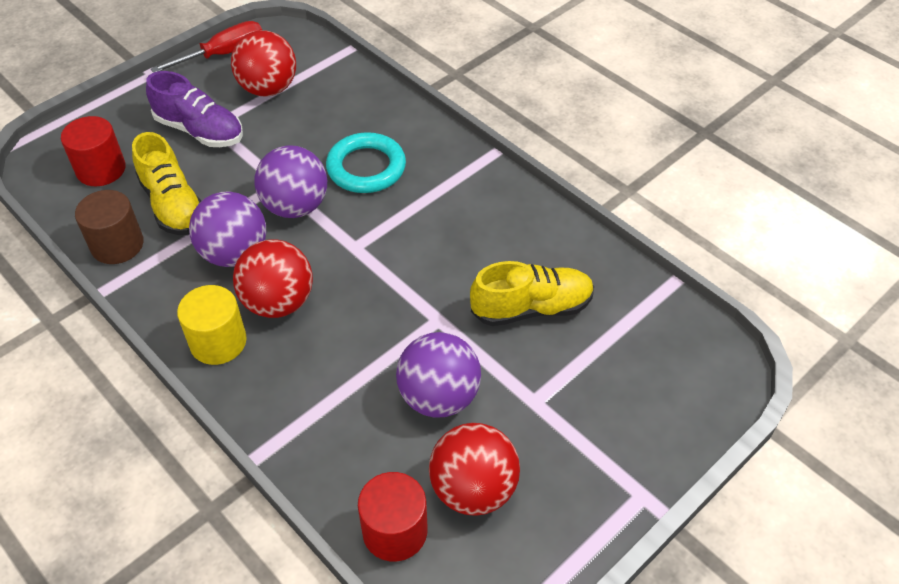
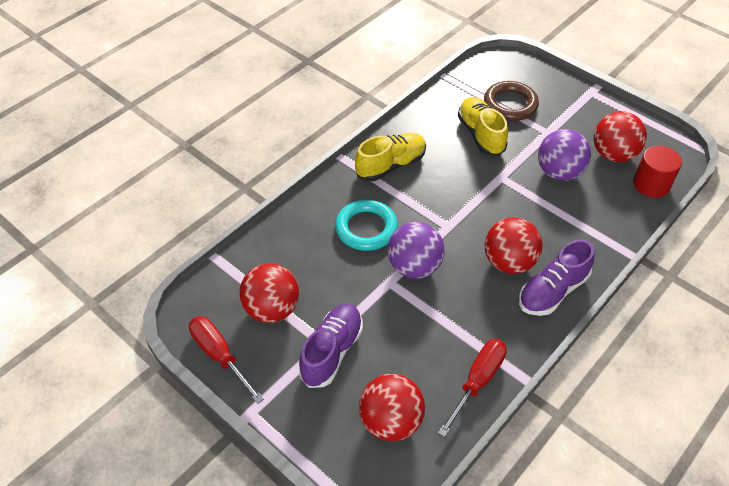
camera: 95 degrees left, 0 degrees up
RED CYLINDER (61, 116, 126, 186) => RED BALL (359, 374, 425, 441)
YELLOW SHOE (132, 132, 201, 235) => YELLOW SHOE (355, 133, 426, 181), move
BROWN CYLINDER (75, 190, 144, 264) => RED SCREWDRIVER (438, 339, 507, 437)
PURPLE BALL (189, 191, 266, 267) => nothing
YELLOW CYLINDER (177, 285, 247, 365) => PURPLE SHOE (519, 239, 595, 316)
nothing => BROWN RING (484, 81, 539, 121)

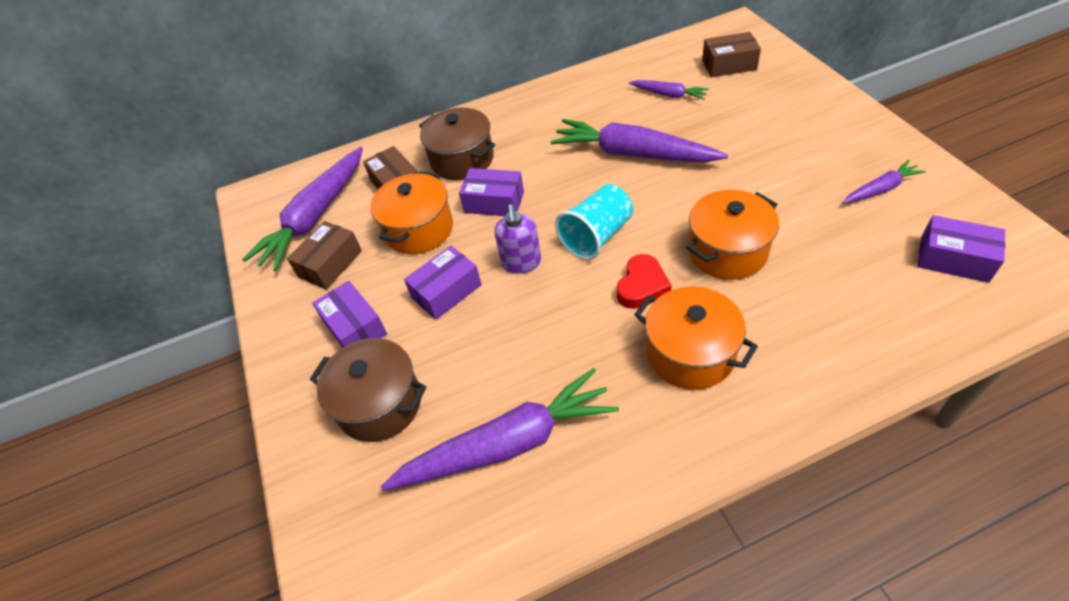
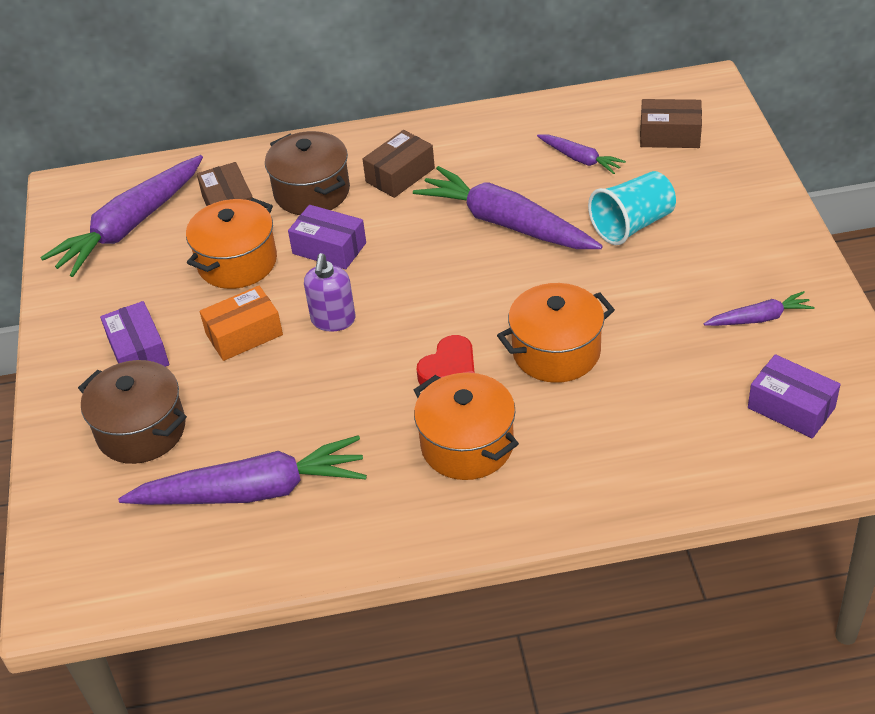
camera: 10 degrees right, 5 degrees down
TURQUOISE CUP (555, 184, 633, 260) => TURQUOISE CUP (588, 171, 676, 245), move
BROWN BOX (287, 221, 362, 290) => BROWN BOX (362, 130, 435, 198), move
PURPLE BOX (404, 246, 482, 320) => ORANGE BOX (200, 286, 283, 361)

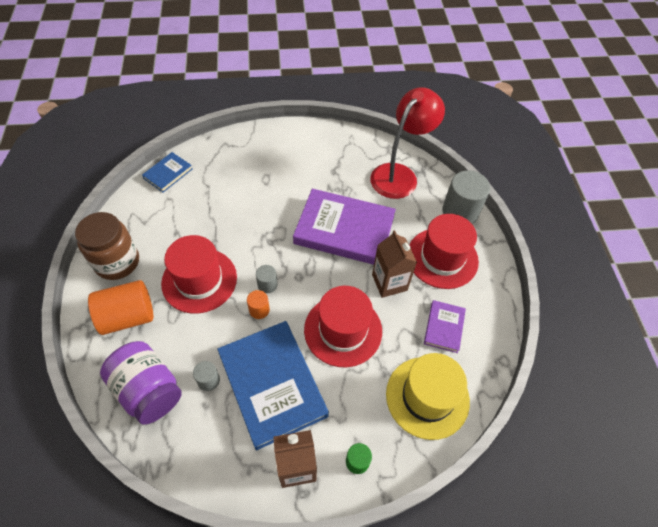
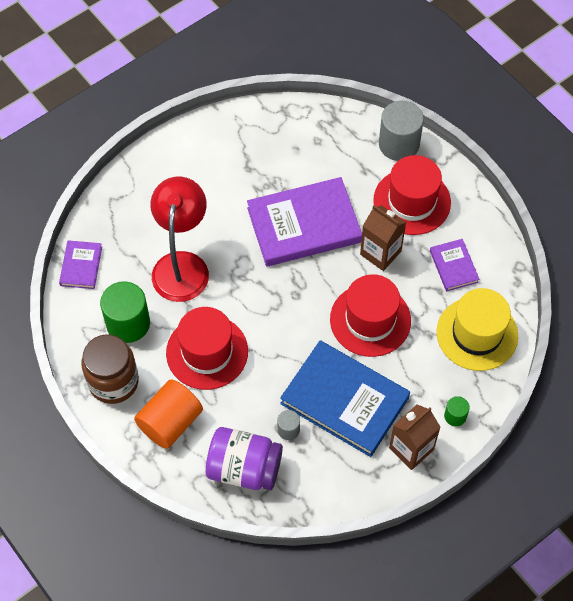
camera: 30 degrees left, 5 degrees up
RED LAMP (370, 87, 445, 199) => RED LAMP (150, 177, 209, 302), move
BLUE BOOK (142, 152, 192, 192) => PURPLE BOOK (59, 240, 102, 289)
GREY CYLINDER (256, 265, 278, 293) => nothing
ORANGE CYLINDER (247, 290, 270, 319) => nothing
nothing => GREEN CYLINDER (100, 281, 150, 343)

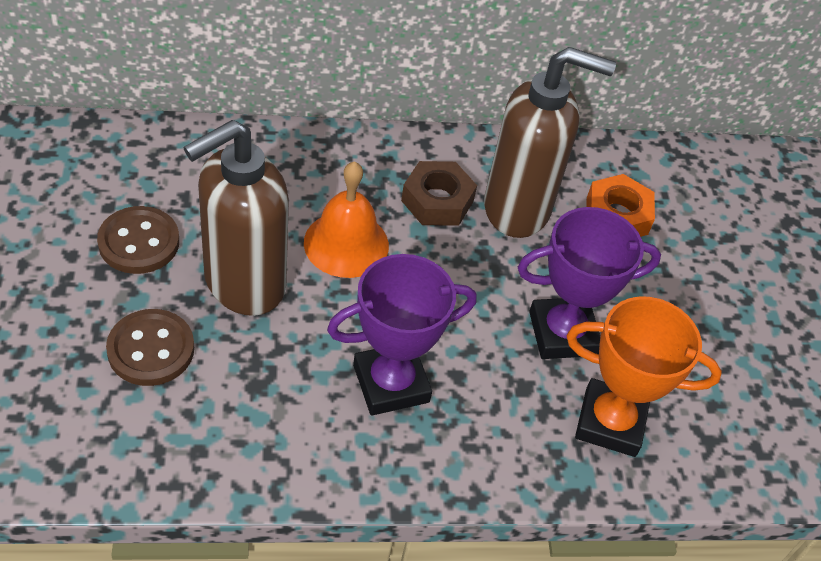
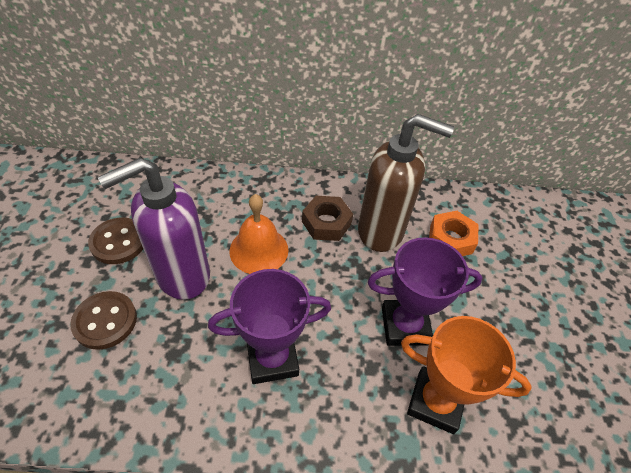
camera: 10 degrees right, 0 degrees up
BROWN SOAP DISPENSER (183, 120, 289, 316) => PURPLE SOAP DISPENSER (98, 158, 210, 300)

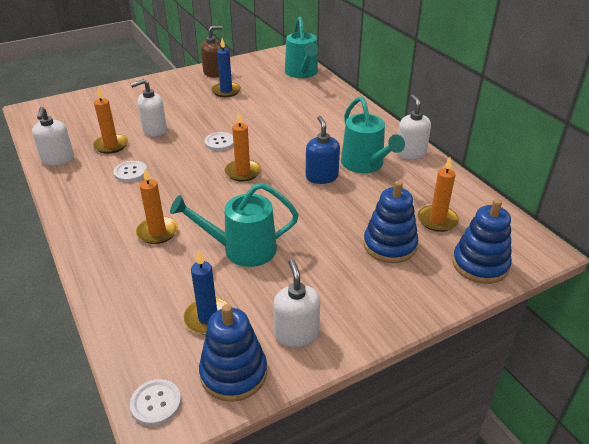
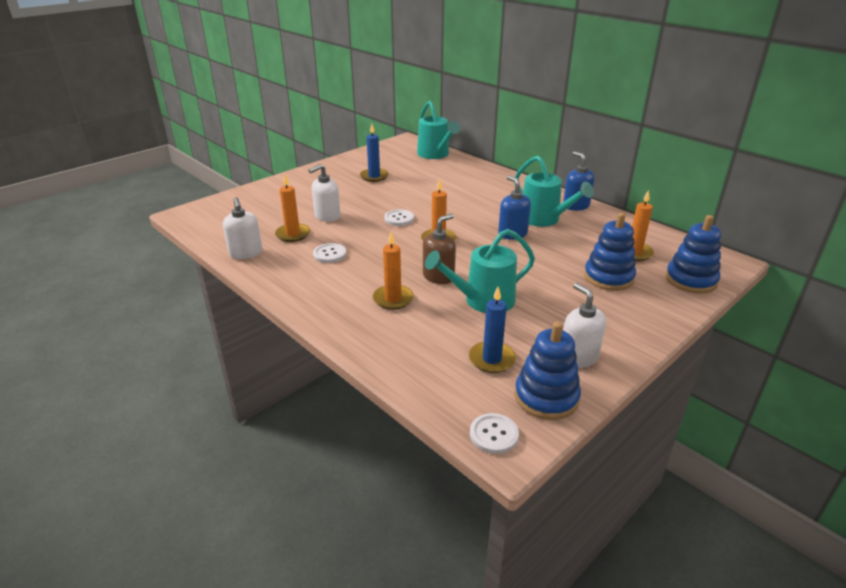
camera: 15 degrees left, 5 degrees down
BROWN SOAP DISPENSER (201, 26, 223, 78) => BROWN SOAP DISPENSER (423, 214, 456, 284), move
WHITE SOAP DISPENSER (397, 95, 431, 159) => BLUE SOAP DISPENSER (563, 151, 595, 211)

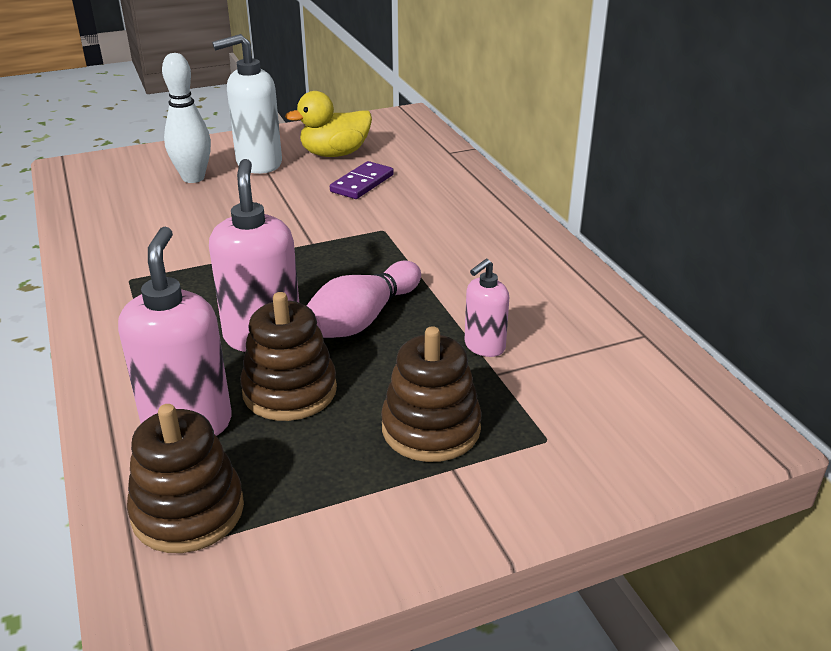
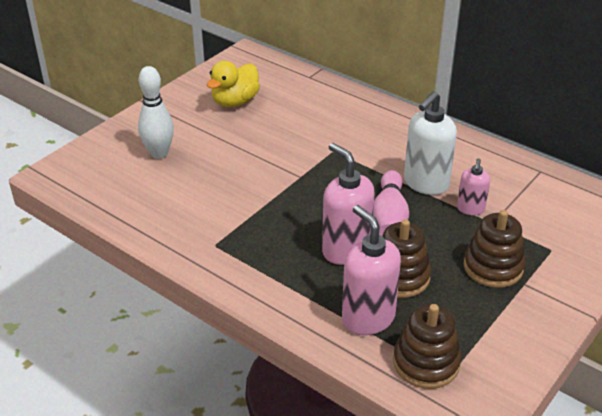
camera: 30 degrees left, 5 degrees up
WHITE SOAP DISPENSER (212, 34, 282, 174) => WHITE SOAP DISPENSER (404, 91, 457, 195), move
PURPLE DOMINO (330, 161, 394, 199) => nothing

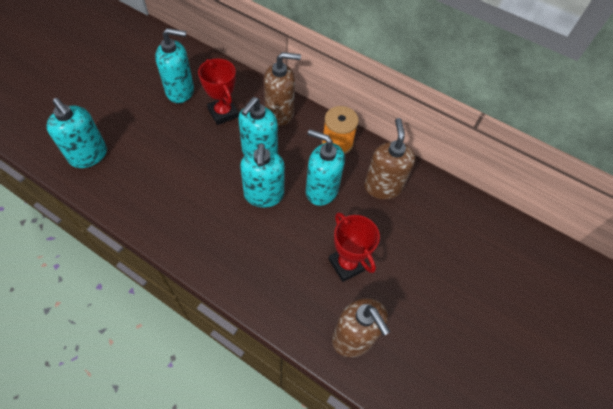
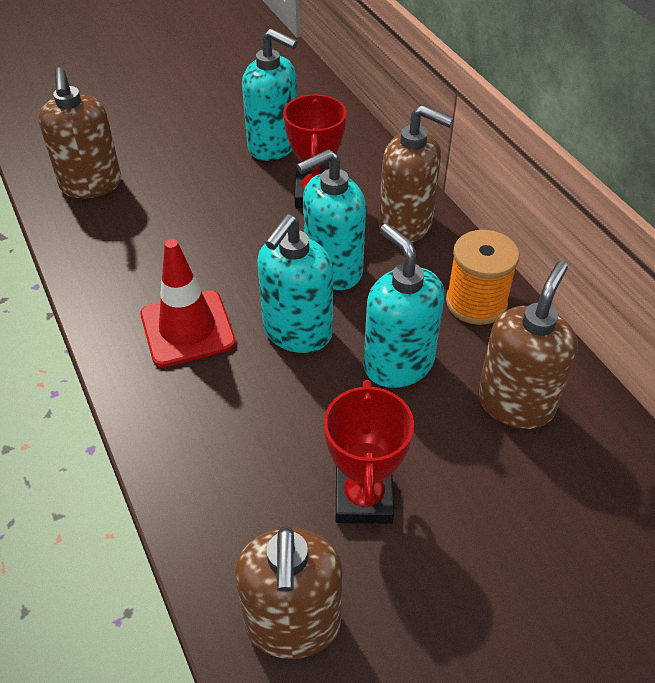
camera: 35 degrees right, 10 degrees down
TURQUOISE SOAP DISPENSER (46, 98, 107, 168) => BROWN SOAP DISPENSER (38, 67, 121, 198)
nothing => RED TRAFFIC CONE (140, 239, 236, 367)

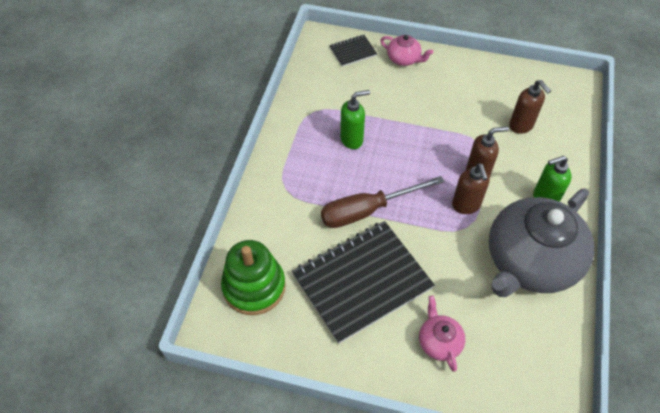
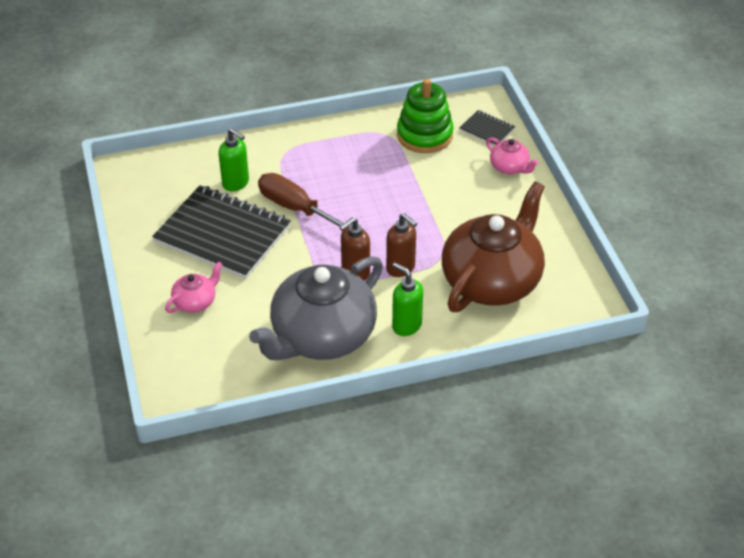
camera: 60 degrees right, 10 degrees down
PINK TEAPOT (380, 35, 433, 66) => PINK TEAPOT (486, 138, 539, 174), 45 degrees counterclockwise
BROWN SOAP DISPENSER (509, 80, 551, 134) => BROWN TEAPOT (442, 181, 545, 312)
GREEN SOAP DISPENSER (340, 90, 370, 149) => GREEN SOAP DISPENSER (219, 128, 249, 191), move
GREY TEAPOT (489, 188, 594, 297) => GREY TEAPOT (249, 256, 383, 360), 60 degrees counterclockwise
GREEN STACKING TOY (221, 240, 286, 315) => GREEN STACKING TOY (397, 79, 454, 153), move

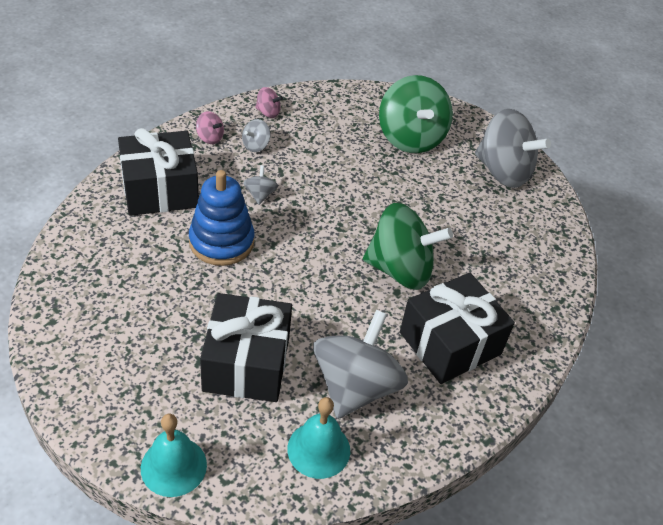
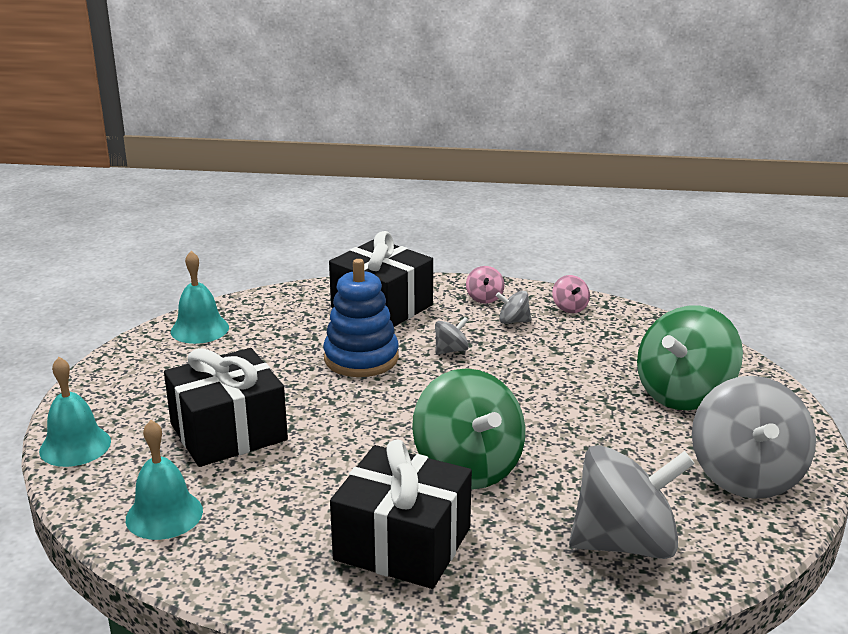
camera: 60 degrees right, 20 degrees down
GREY SPINNING TOP (313, 310, 408, 419) => GREY SPINNING TOP (569, 445, 695, 559), move
nothing => TURQUOISE BELL (171, 251, 229, 344)

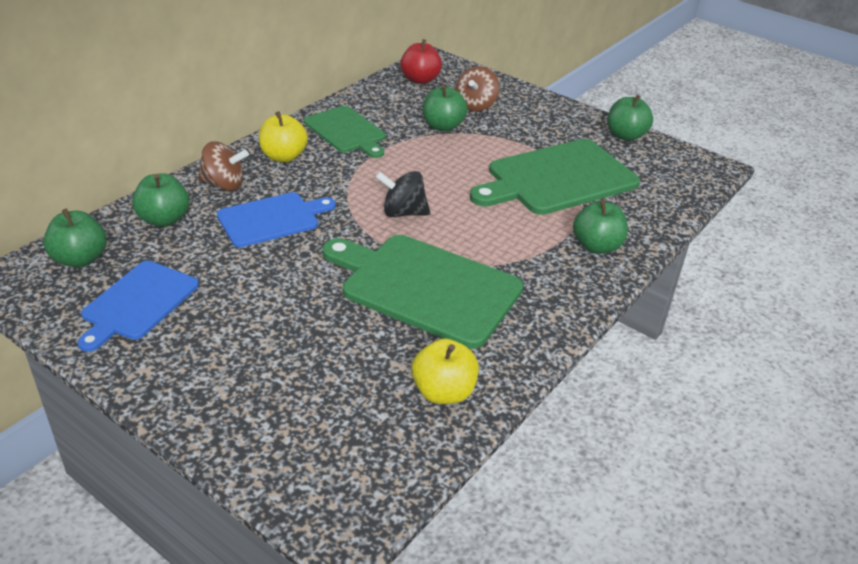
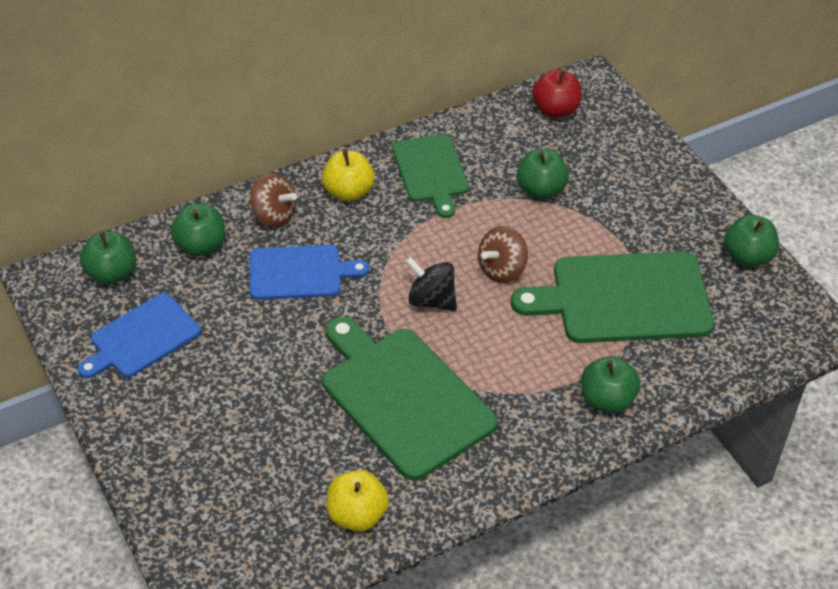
camera: 25 degrees right, 10 degrees up
BROWN SPINNING TOP (456, 66, 500, 111) => BROWN SPINNING TOP (478, 226, 528, 283), move

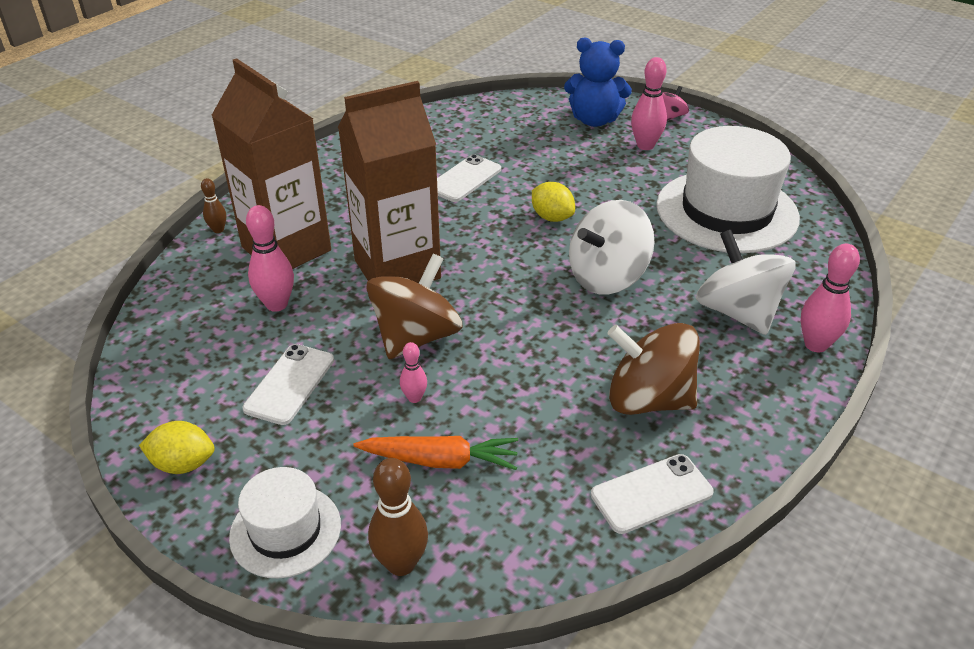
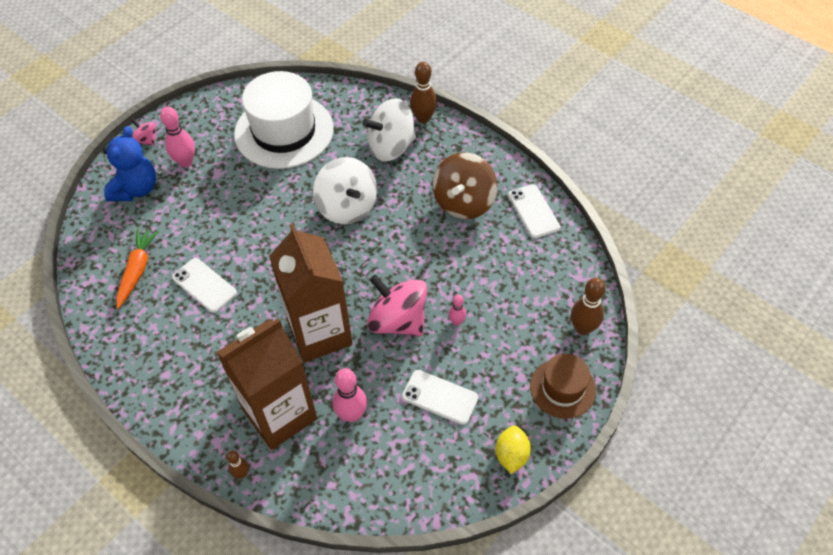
camera: 85 degrees left, 15 degrees up
YELLOW LEMON (532, 182, 575, 222) => nothing
PINK BOWLING PIN (801, 244, 860, 353) => BROWN BOWLING PIN (410, 62, 437, 123)
BROWN SPINNING TOP (366, 254, 463, 359) => PINK SPINNING TOP (367, 275, 427, 336)
ORANGE CARROT (353, 436, 518, 470) => ORANGE CARROT (116, 228, 159, 309), move
WHITE HAT (229, 467, 341, 578) => BROWN HAT (530, 354, 596, 419)

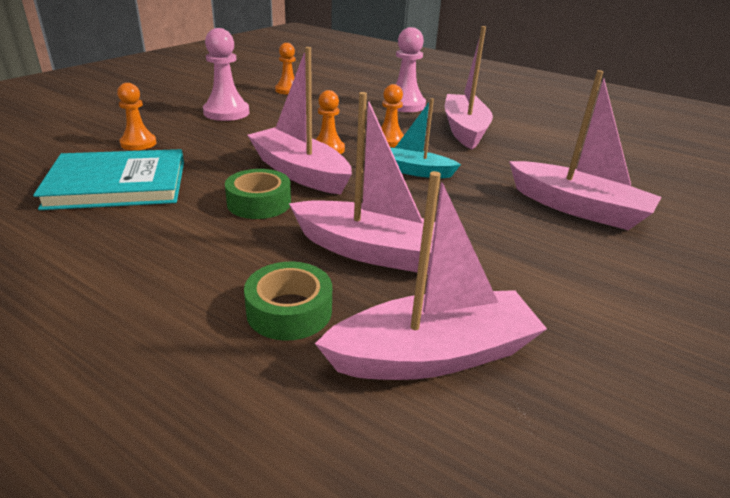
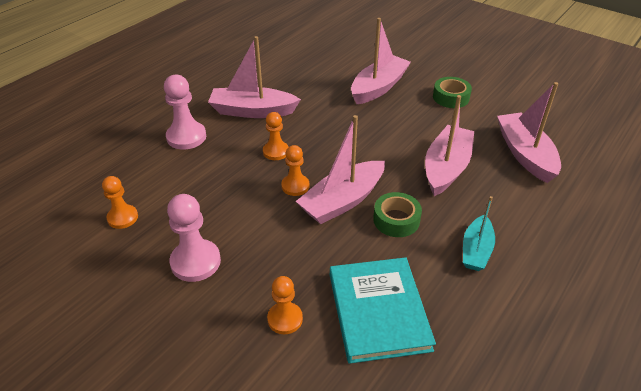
camera: 85 degrees left, 10 degrees up
TURQUOISE BOAT (390, 98, 461, 178) => TURQUOISE BOAT (463, 196, 495, 271), move
GREEN TAPE (244, 262, 332, 341) => GREEN TAPE (433, 77, 472, 108), move

